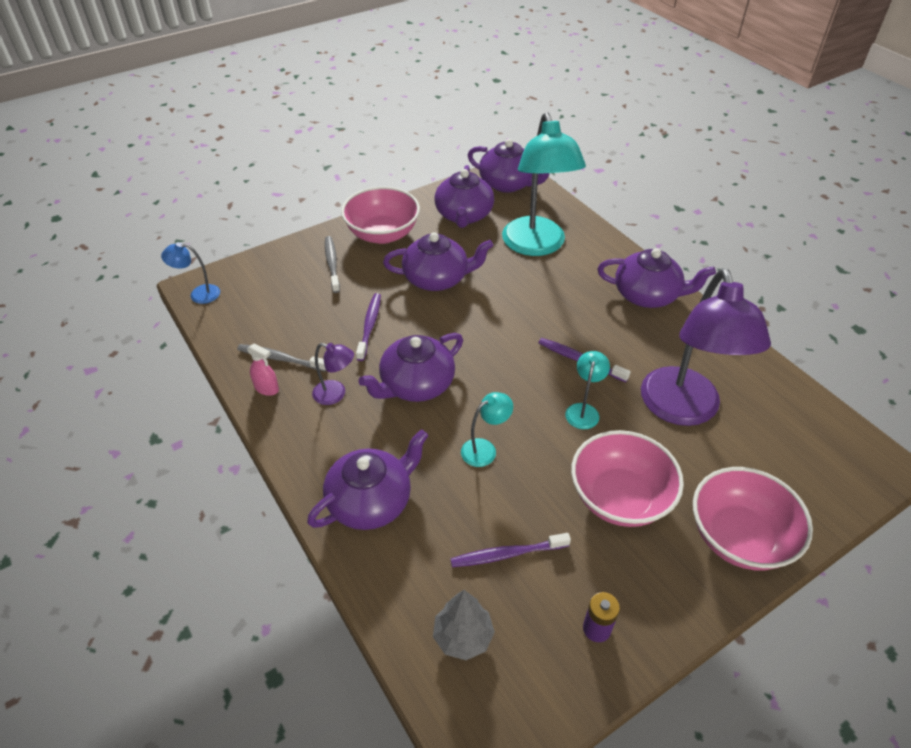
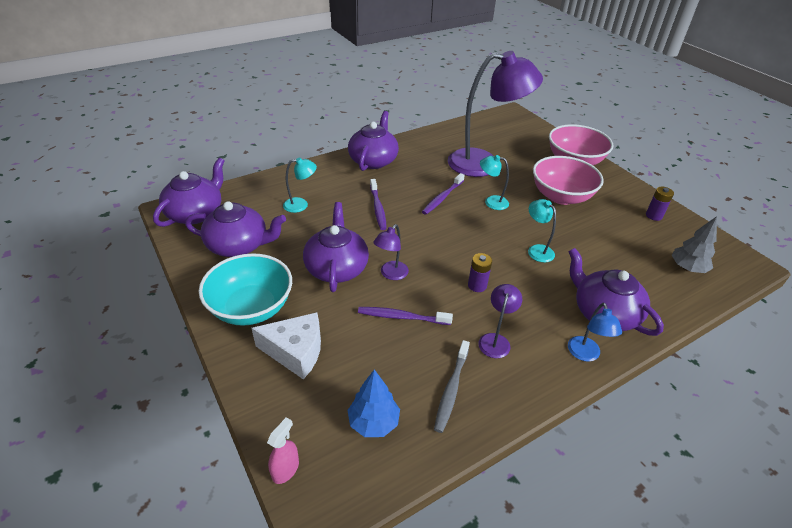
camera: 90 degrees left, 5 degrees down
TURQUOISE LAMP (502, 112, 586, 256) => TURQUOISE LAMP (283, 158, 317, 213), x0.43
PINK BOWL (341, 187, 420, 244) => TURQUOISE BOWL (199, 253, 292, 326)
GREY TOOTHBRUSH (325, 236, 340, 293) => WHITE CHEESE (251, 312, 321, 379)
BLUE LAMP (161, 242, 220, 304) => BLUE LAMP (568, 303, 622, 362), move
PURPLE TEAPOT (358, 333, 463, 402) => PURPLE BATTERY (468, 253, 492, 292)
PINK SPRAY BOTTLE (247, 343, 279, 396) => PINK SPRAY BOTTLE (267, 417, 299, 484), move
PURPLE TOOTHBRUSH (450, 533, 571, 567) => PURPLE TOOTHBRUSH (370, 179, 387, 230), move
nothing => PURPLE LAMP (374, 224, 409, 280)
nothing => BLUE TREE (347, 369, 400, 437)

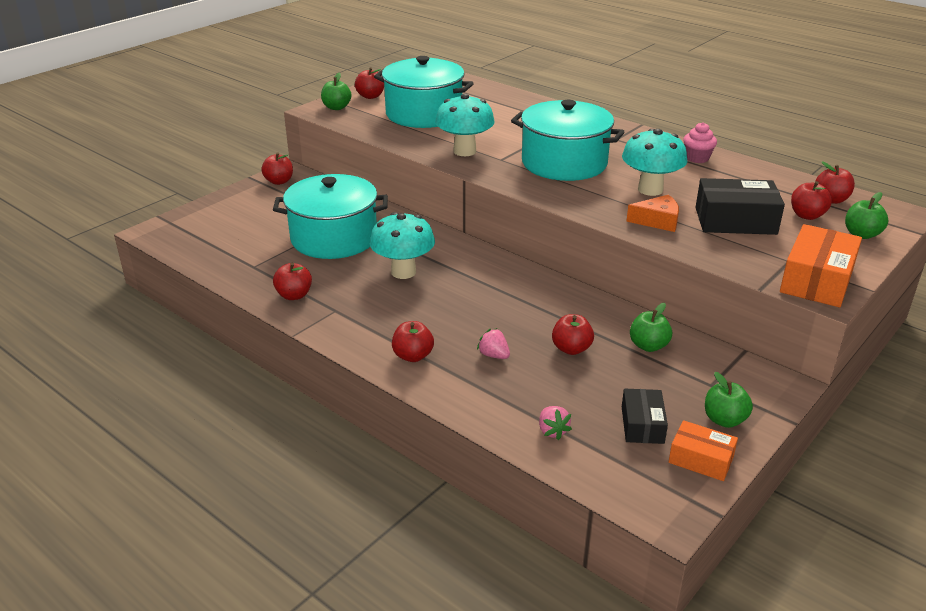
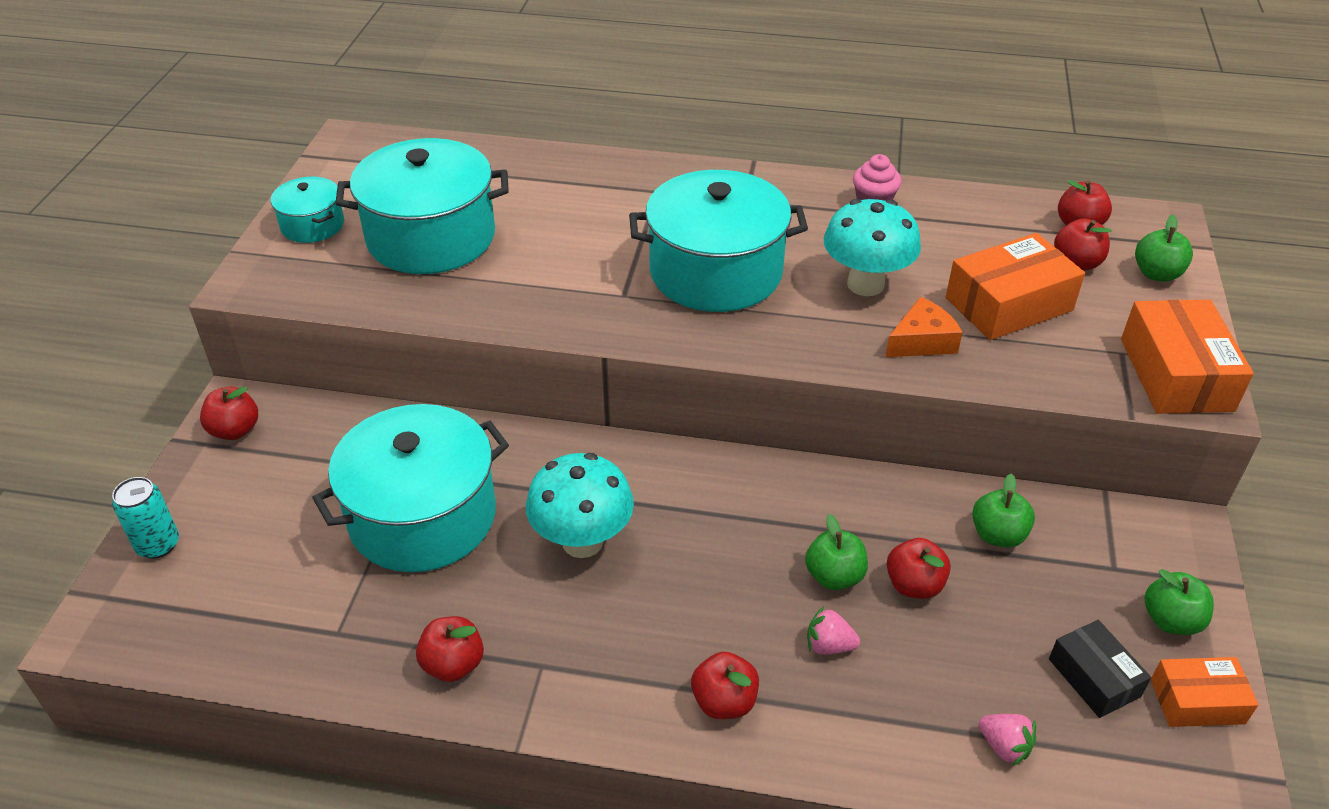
camera: 30 degrees left, 10 degrees up
RED APPLE (355, 67, 384, 99) => TURQUOISE POT (271, 177, 344, 243)
GREEN APPLE (321, 73, 351, 110) => GREEN APPLE (805, 514, 868, 590), move
TURQUOISE MUSHROOM (435, 94, 495, 156) => nothing
BLACK BOX (695, 178, 785, 235) => ORANGE BOX (946, 233, 1085, 340)
nothing => TURQUOISE CAN (112, 477, 179, 559)

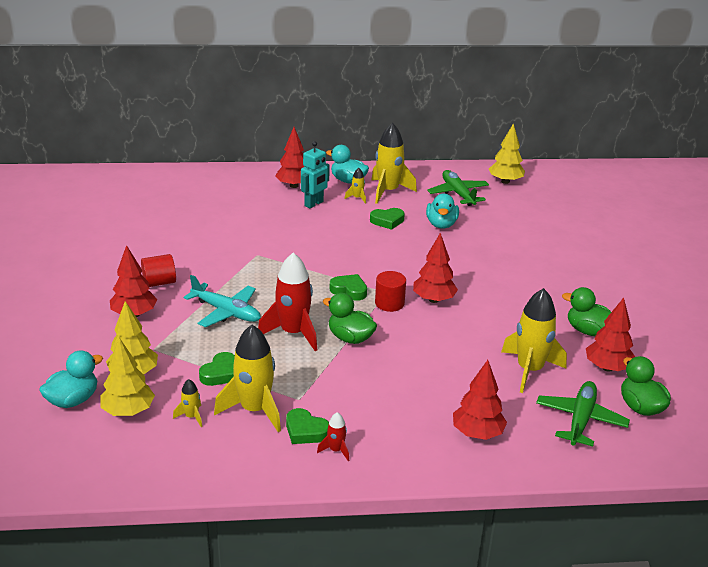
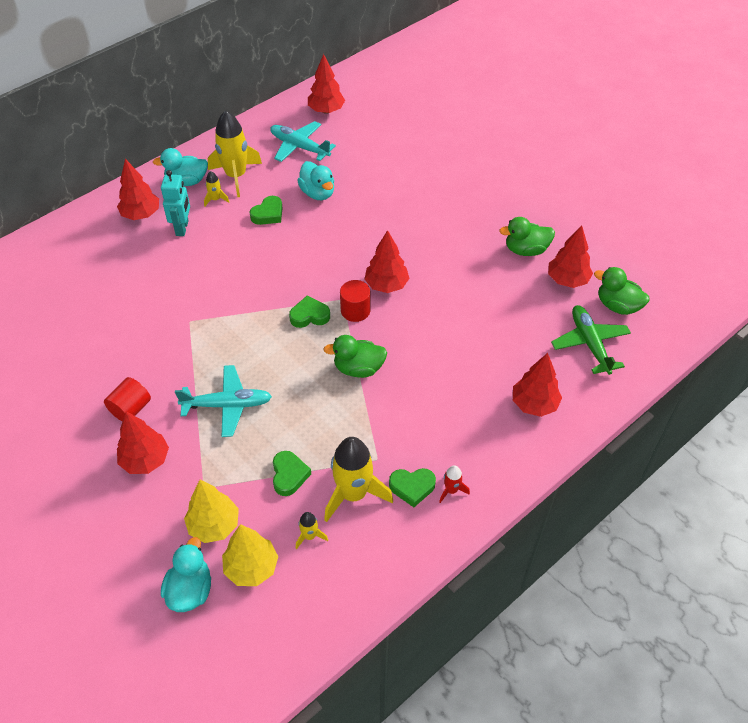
camera: 35 degrees left, 20 degrees up
YELLOW TREE (489, 123, 525, 184) => RED TREE (308, 54, 345, 114)
GREEN PLANE (427, 170, 489, 206) => TURQUOISE PLANE (270, 121, 336, 162)
RED ROCKET (258, 253, 317, 351) => nothing
YELLOW ROCKET (501, 288, 567, 393) => nothing

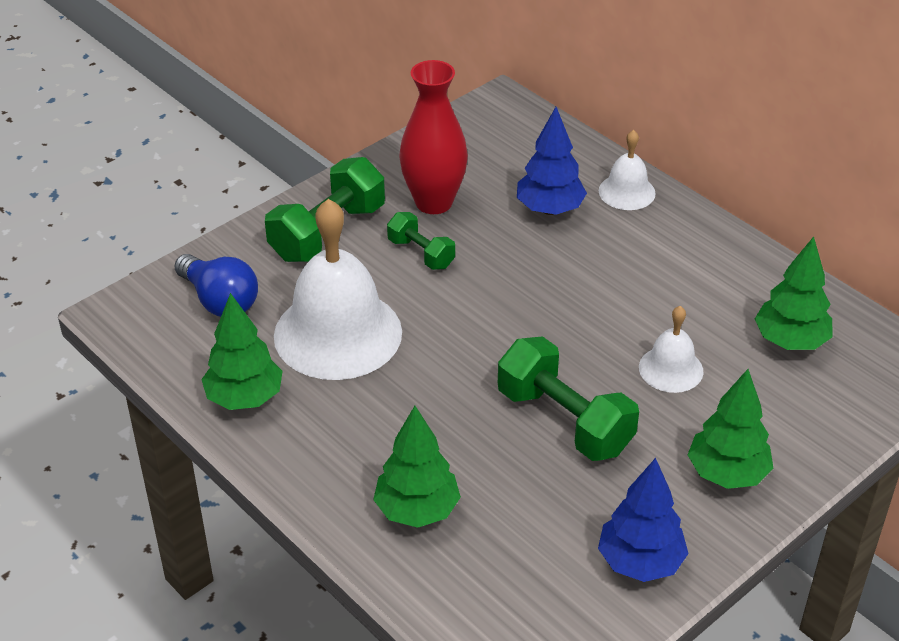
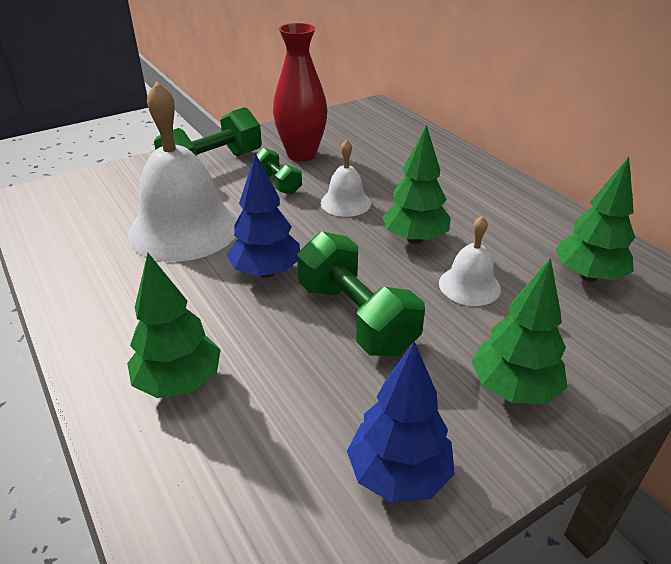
camera: 10 degrees right, 5 degrees down
BLUE TREE (517, 107, 587, 215) => BLUE TREE (227, 153, 300, 278), move
WHITE BELL (599, 130, 656, 210) => WHITE BELL (321, 139, 371, 217), move
BLUE LIGHT BULB (175, 254, 258, 317) => nothing
GREEN TREE (201, 293, 283, 410) => GREEN TREE (382, 125, 451, 244), move

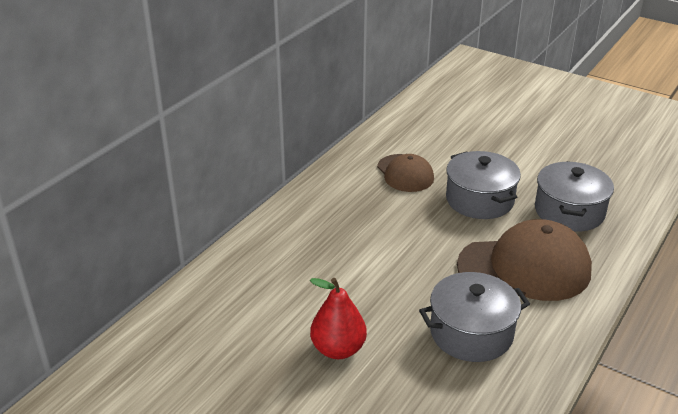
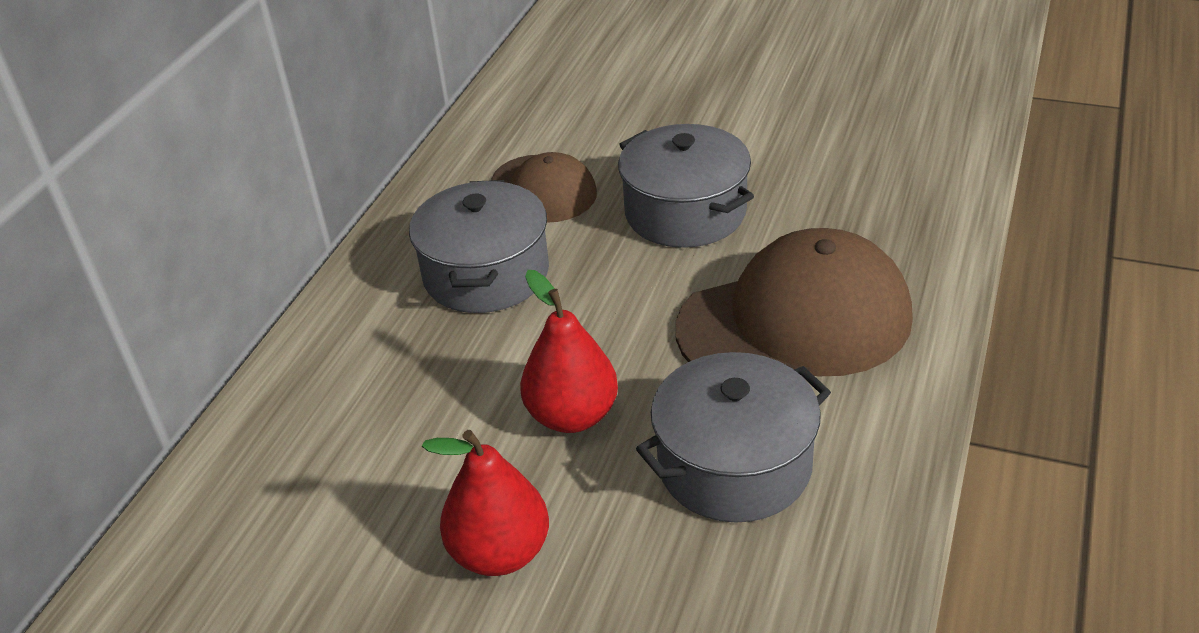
camera: 10 degrees left, 5 degrees up
GREY POT (535, 161, 614, 232) => GREY POT (409, 180, 549, 313), move
nothing => RED PEAR (520, 270, 618, 433)

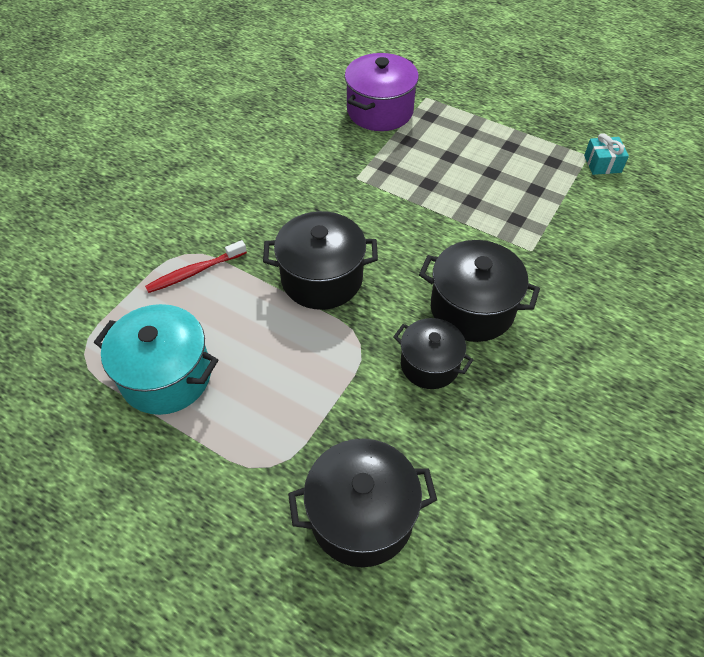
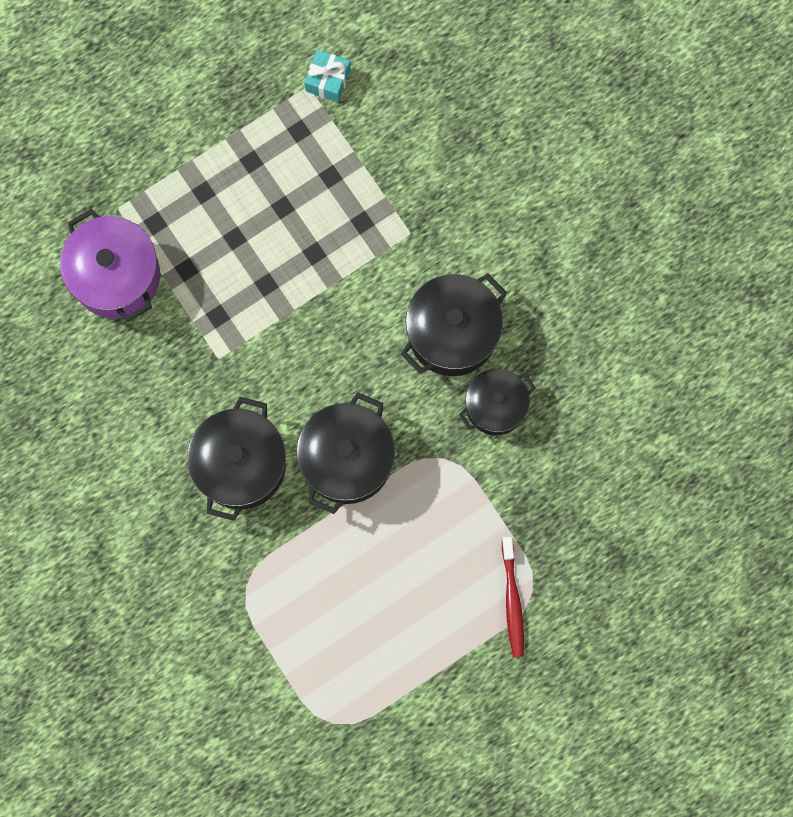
camera: 65 degrees left, 25 degrees up
RED TOOTHBRUSH (145, 240, 247, 293) => RED TOOTHBRUSH (502, 537, 524, 657), move
TURQUOISE POT (94, 304, 218, 415) => nothing
BLACK POT (288, 439, 437, 567) => BLACK POT (187, 397, 286, 521), move

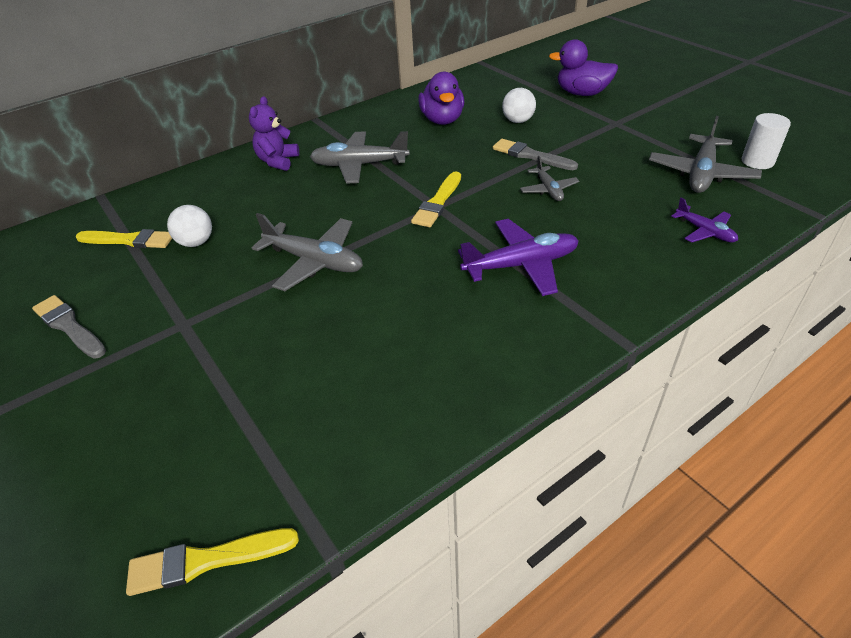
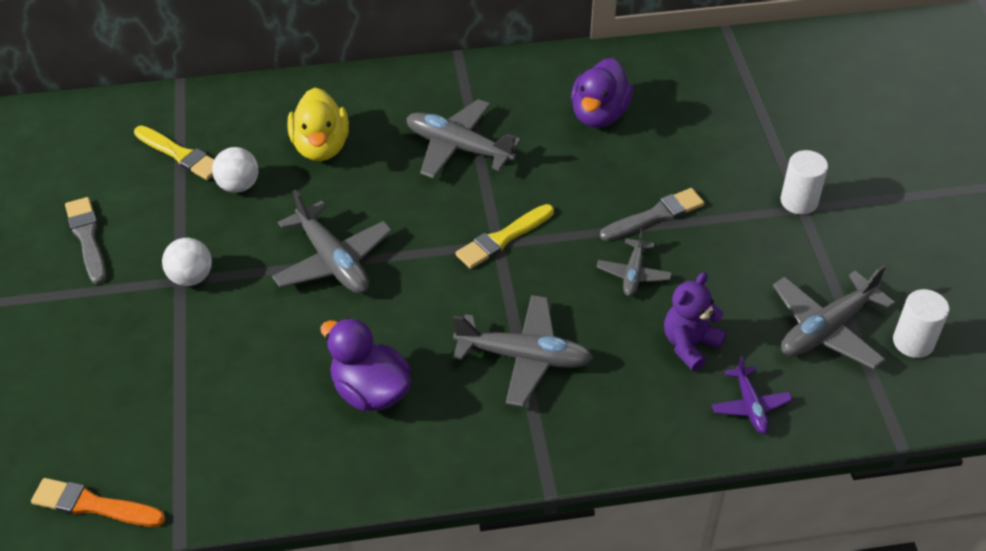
camera: 25 degrees right, 5 degrees up
PURPLE DUCK (549, 39, 618, 96) => PURPLE DUCK (320, 318, 411, 411), move
WHITE BALL (502, 88, 536, 123) => WHITE BALL (162, 238, 212, 286), move
PURPLE TEDDY BEAR (249, 96, 299, 171) => PURPLE TEDDY BEAR (664, 272, 726, 371), move
GREY BRUSH (493, 139, 578, 170) => GREY BRUSH (600, 188, 705, 241), 90 degrees clockwise
PURPLE PLANE (458, 219, 579, 296) => GREY PLANE (453, 295, 593, 407)
YELLOW BRUSH (126, 528, 299, 596) => ORANGE BRUSH (31, 478, 165, 527)
nothing => YELLOW DUCK (287, 88, 349, 161)
nothing => WHITE CYLINDER (780, 150, 828, 215)

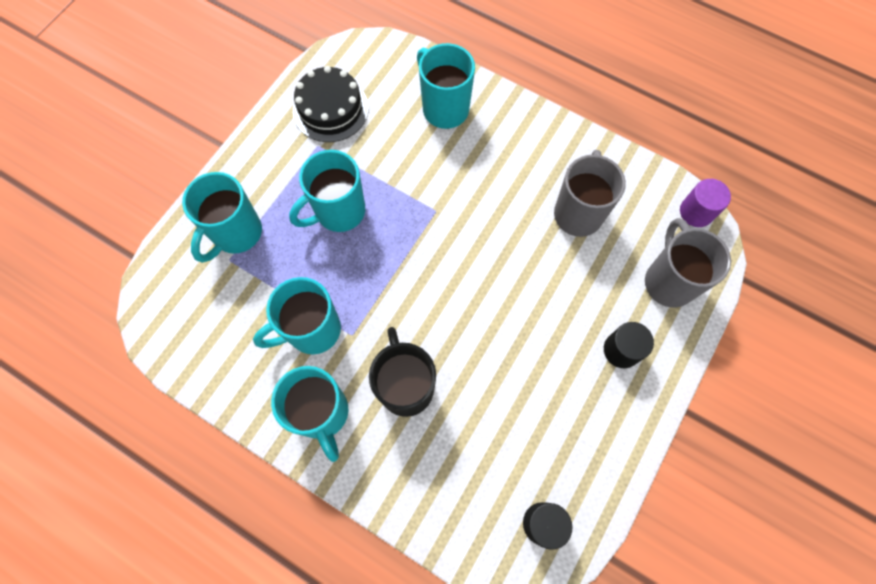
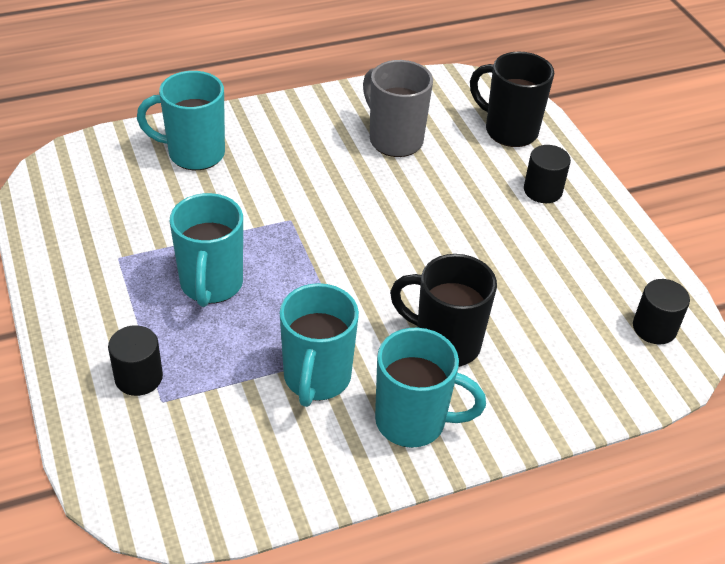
camera: 55 degrees left, 25 degrees down
BLACK CAKE (293, 66, 369, 142) => nothing
TURQUOISE MUG (182, 172, 262, 263) => BLACK CYLINDER (108, 325, 163, 396)
PURPLE CYLINDER (680, 179, 731, 227) => nothing
GREY MUG (645, 218, 731, 308) => BLACK MUG (470, 51, 554, 147)

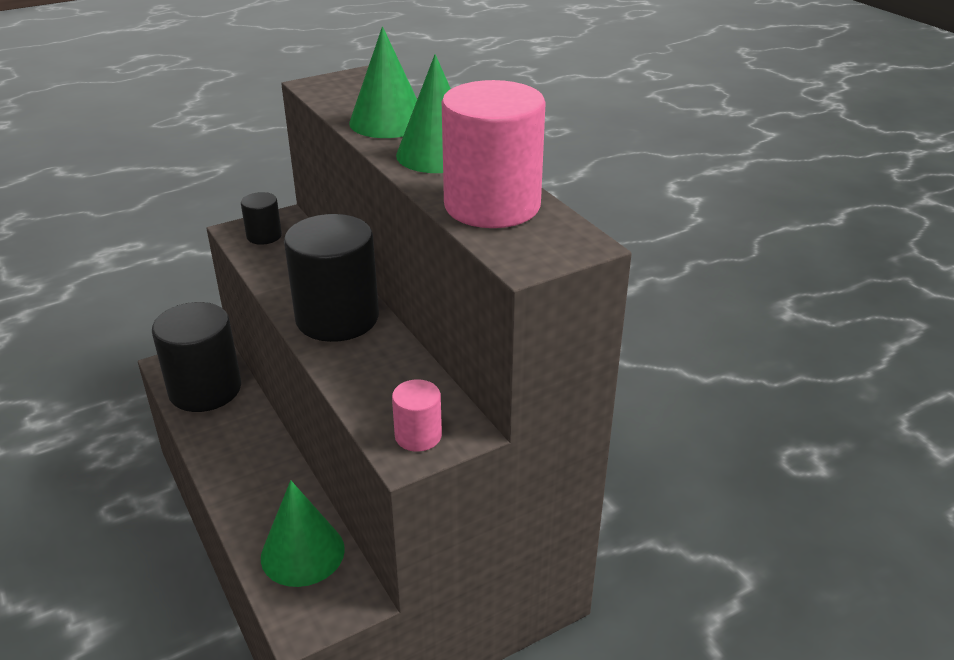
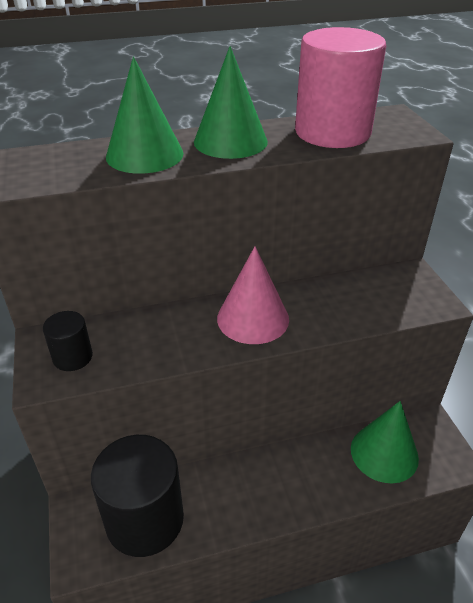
camera: 75 degrees left, 5 degrees up
BLACK CYLINDER (284, 214, 379, 342) => PINK CONE (217, 246, 289, 344)
PINK CYLINDER (392, 380, 442, 452) => nothing

